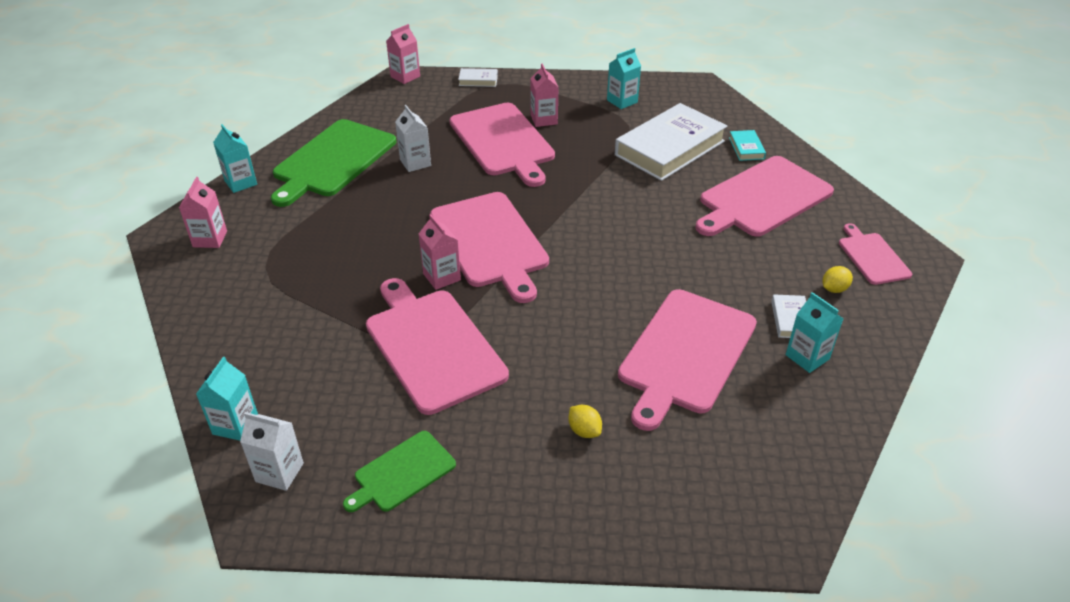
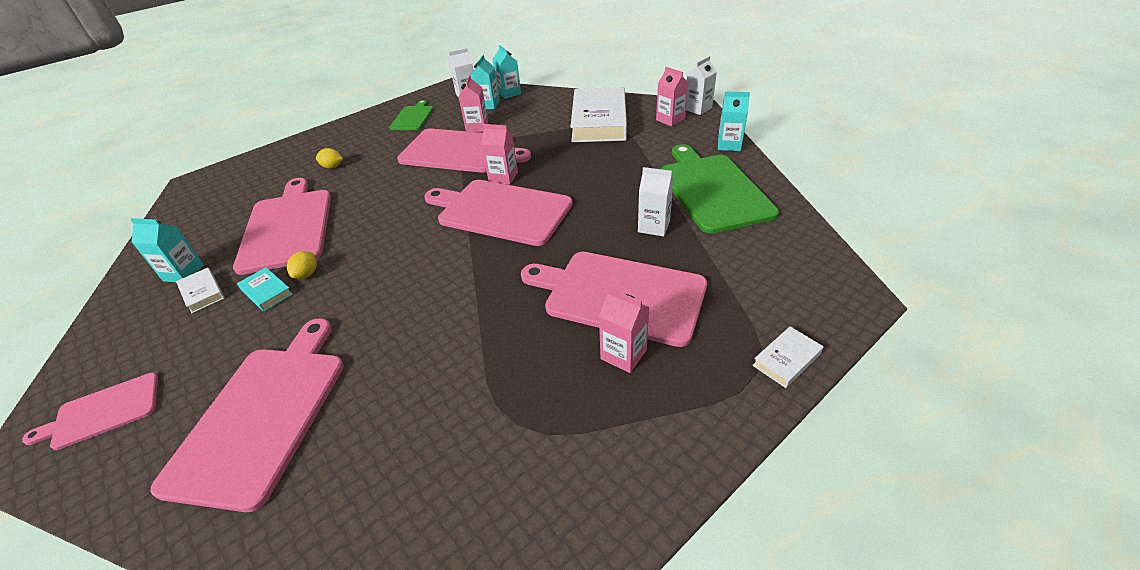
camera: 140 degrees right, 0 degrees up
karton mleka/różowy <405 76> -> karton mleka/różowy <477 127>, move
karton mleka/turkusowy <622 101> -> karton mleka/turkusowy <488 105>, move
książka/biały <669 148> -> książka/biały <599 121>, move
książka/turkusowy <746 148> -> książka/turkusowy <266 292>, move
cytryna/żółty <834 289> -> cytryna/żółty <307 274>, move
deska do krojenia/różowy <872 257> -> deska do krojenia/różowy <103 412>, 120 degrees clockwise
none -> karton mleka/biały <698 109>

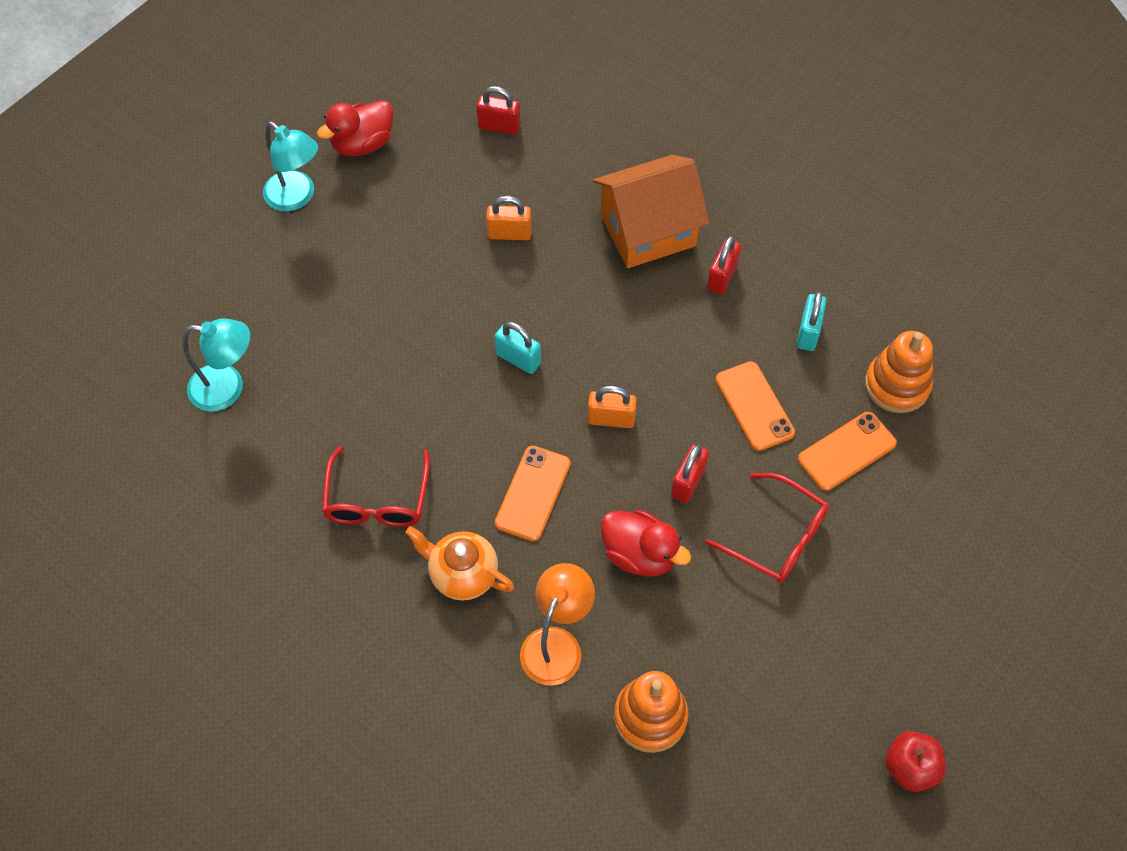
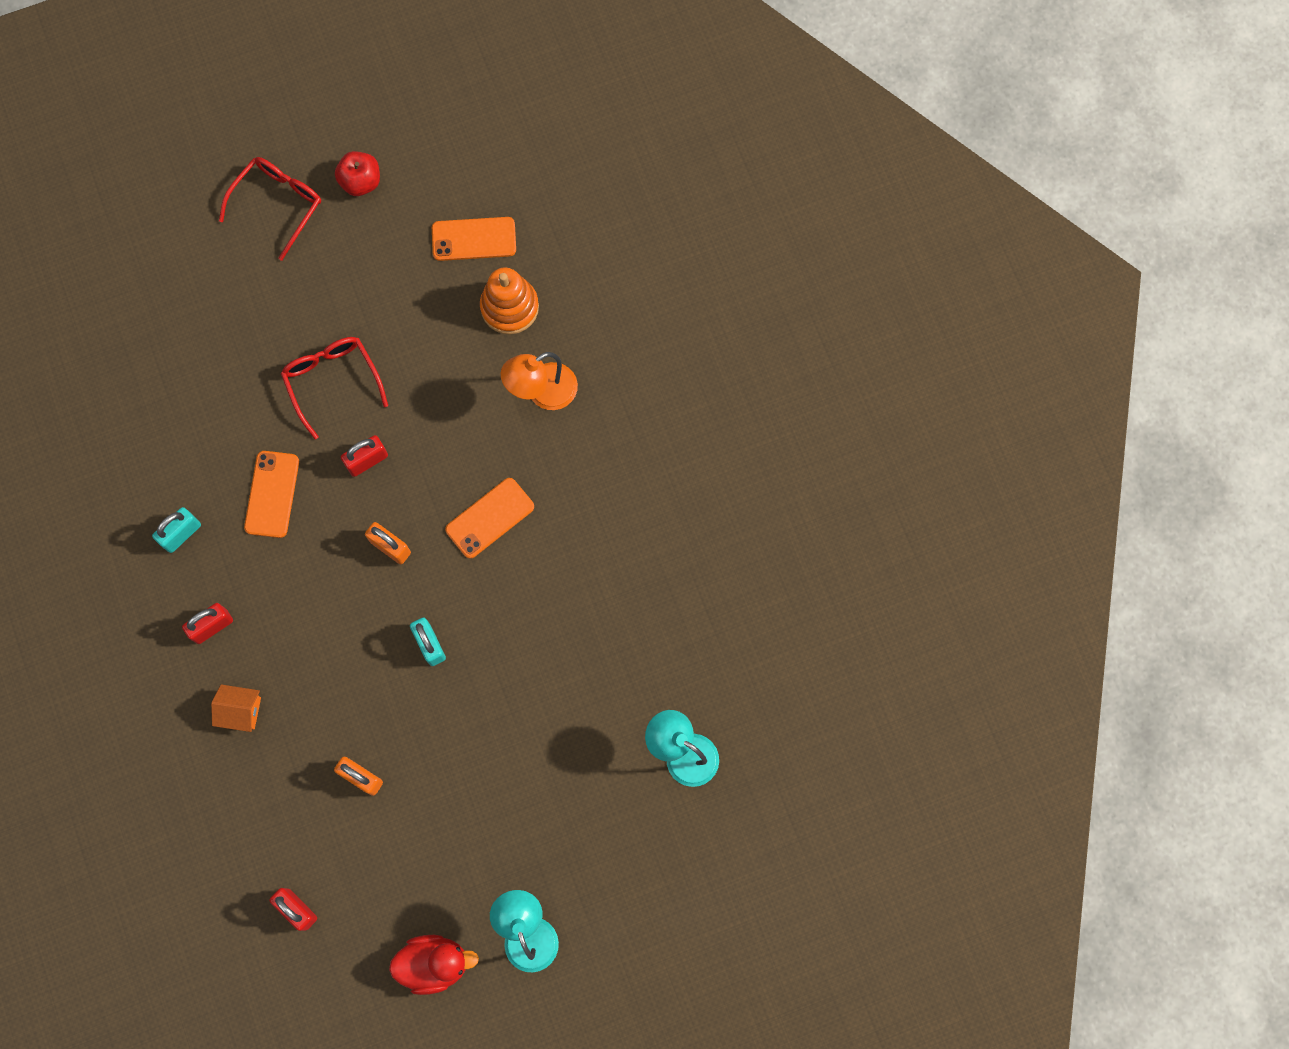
camera: 150 degrees left, 15 degrees up
okulary/czerwony <377 499> -> okulary/czerwony <278 204>, move
imbryk/pomarańczowy <462 574> -> none
domek/pomarańczowy <648 230> -> domek/pomarańczowy <241 710>, x0.46
kaczka/czerwony <640 554> -> none
telefon/pomarańczowy <846 451> -> telefon/pomarańczowy <474 239>, move
zabawka nakładanka/pomarańczowy <897 385> -> none

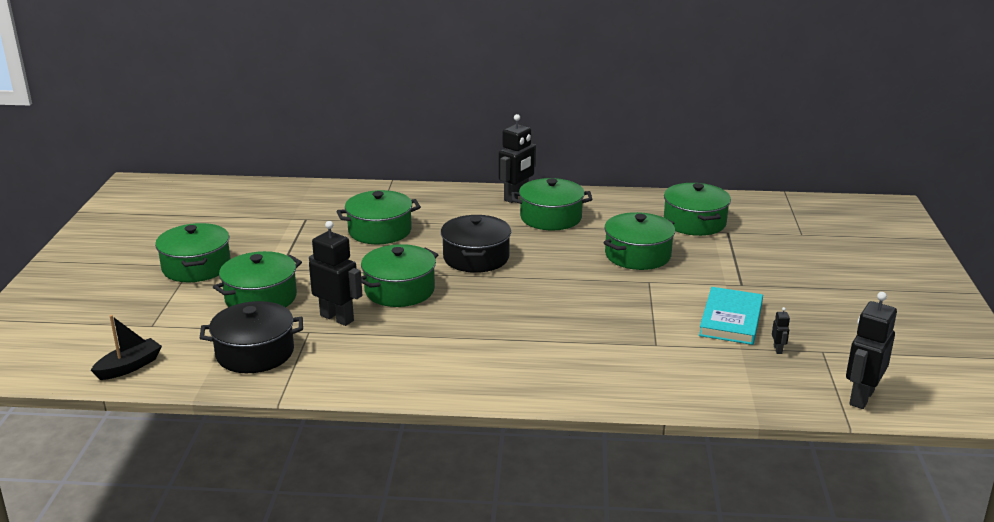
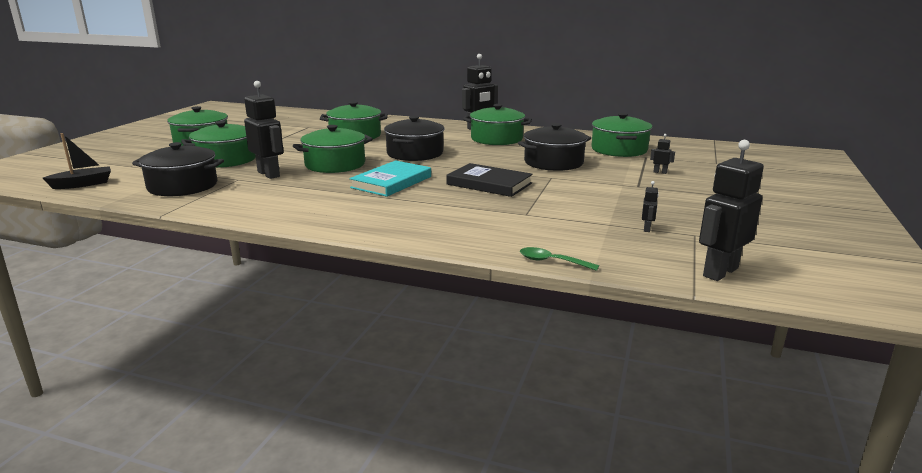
camera: 15 degrees right, 5 degrees down
garnek/zielony <637 255> -> garnek/czarny <553 162>
książka/turkusowy <731 319> -> książka/turkusowy <391 182>, move
none -> książka/czarny <489 184>
none -> łyżka/zielony <552 261>
none -> robot/czarny <660 172>

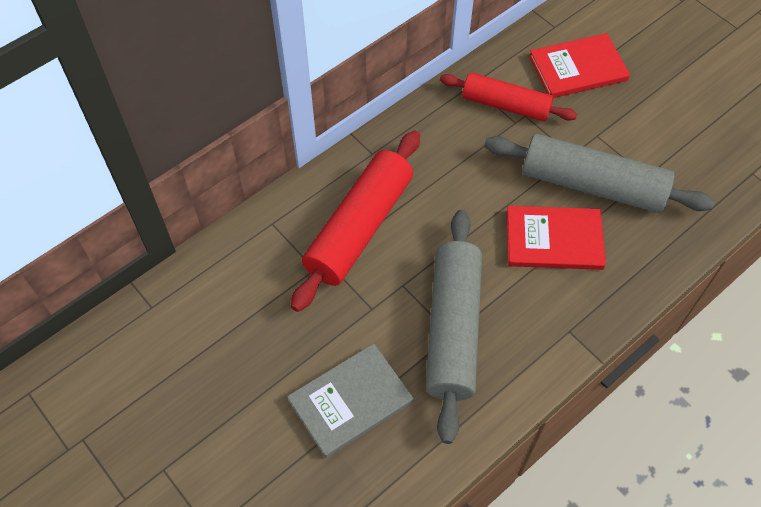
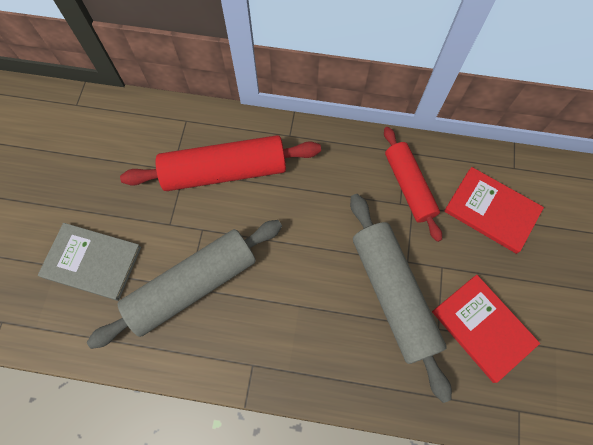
camera: 50 degrees right, 10 degrees up
książka/czerwony <554 240> -> książka/czerwony <483 327>, move

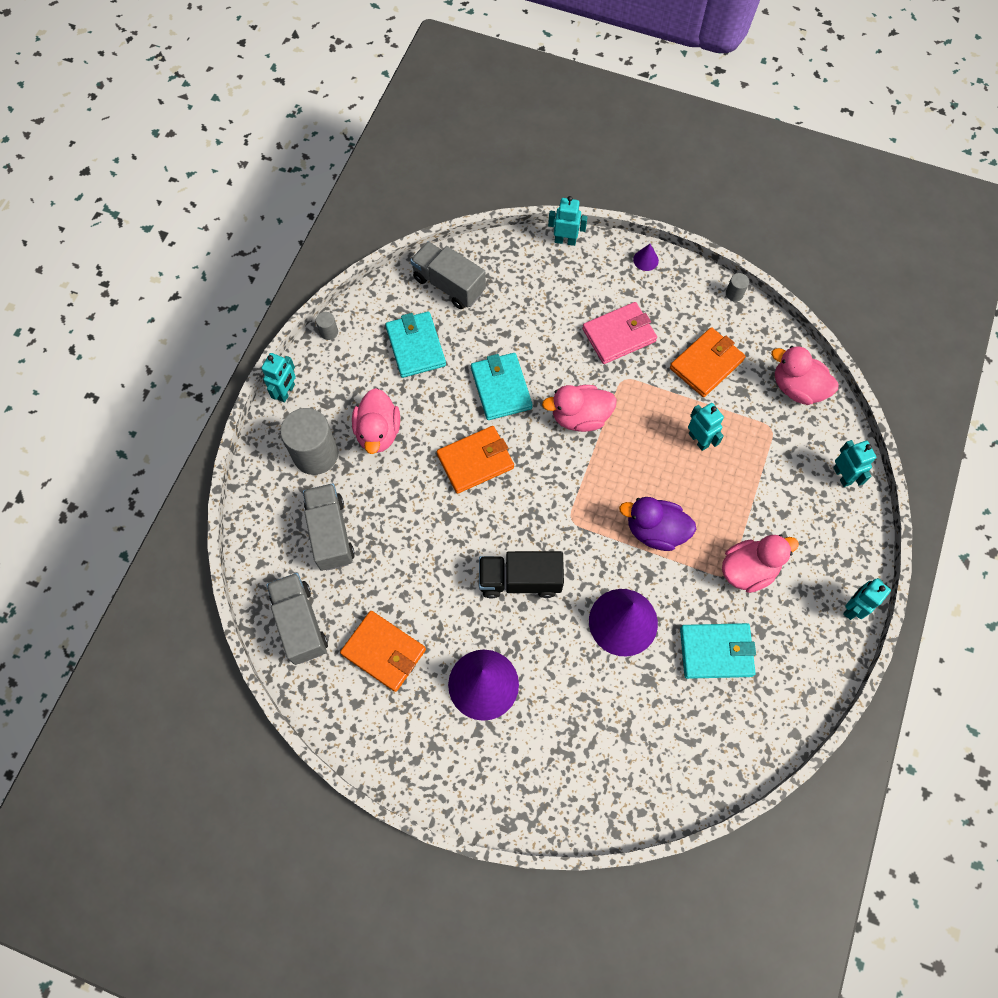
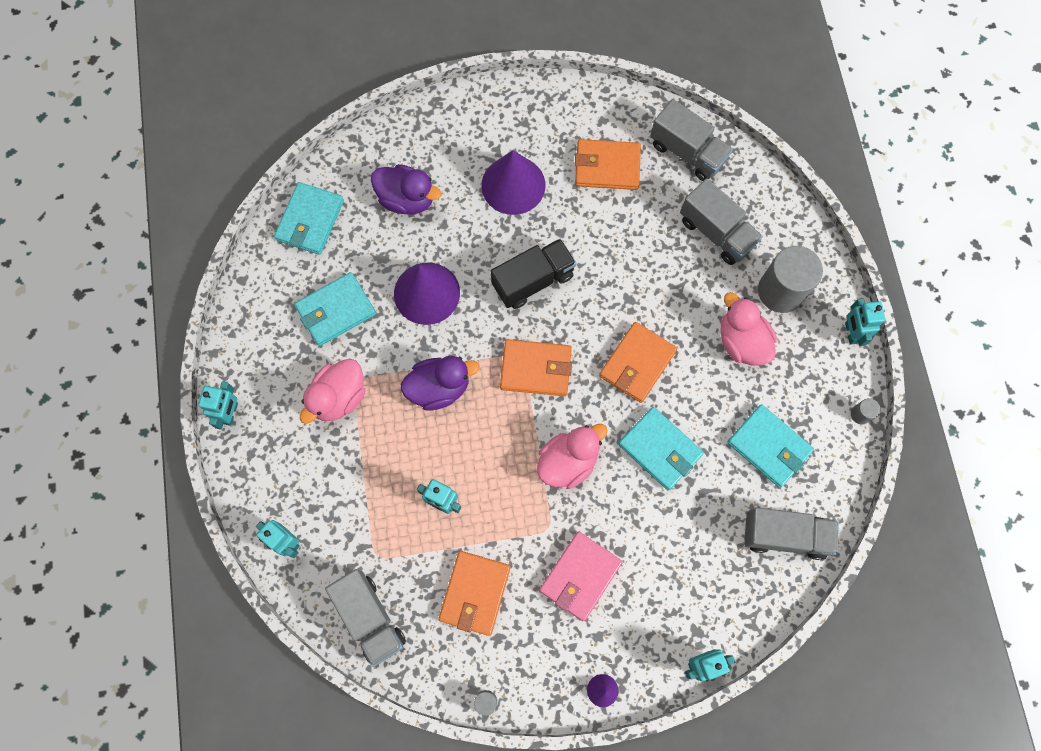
camera: 150 degrees right, 5 degrees up
kaczka/różowy <797 388> -> ciężarówka/szary <370 618>
none -> portfel/turkusowy <310 220>
none -> kaczka/fioletowy <407 199>
none -> portfel/pomarańczowy <536 369>

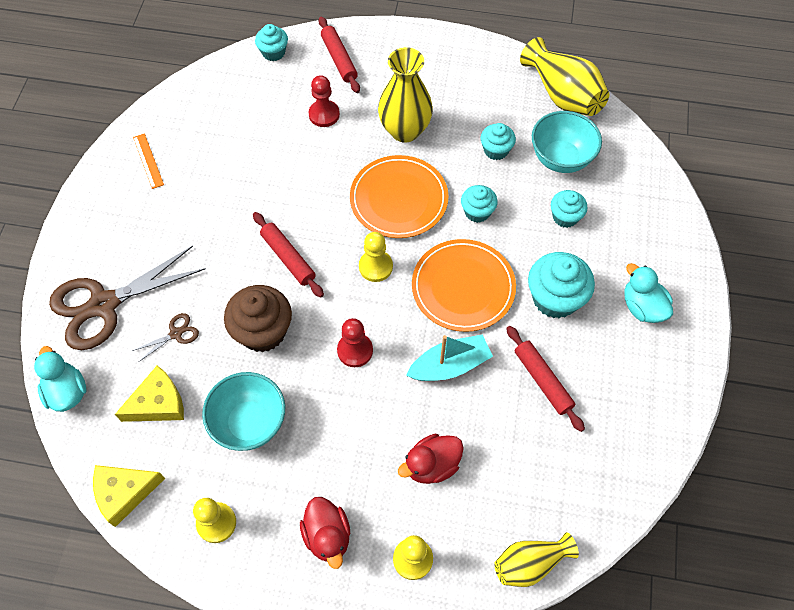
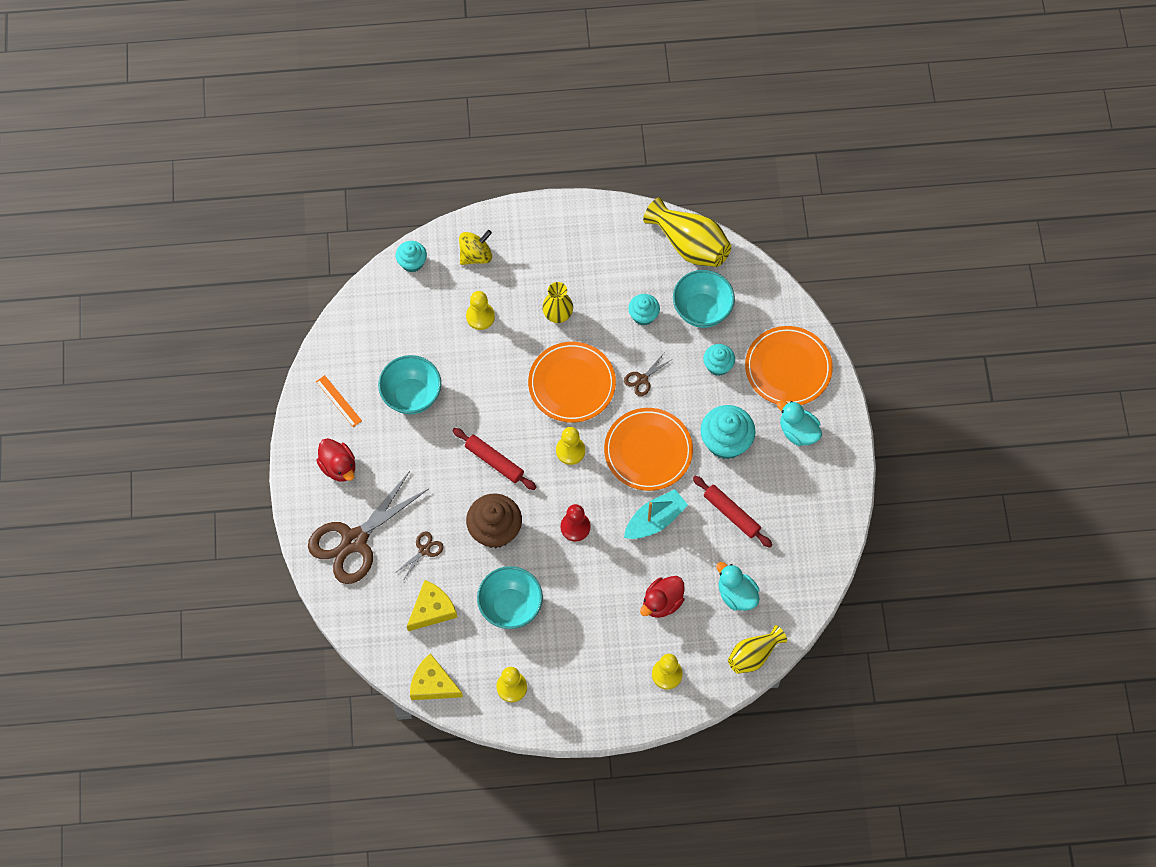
camera: 15 degrees left, 5 degrees up
kaczka/turkusowy <67 392> -> kaczka/turkusowy <736 594>, move
ser/żółty <124 493> -> ser/żółty <432 684>, 60 degrees clockwise
kaczka/czerwony <327 536> -> kaczka/czerwony <338 467>, move
pionek/czerwony <324 114> -> pionek/żółty <480 316>
wałek do ciasta/czerwony <339 59> -> bączek/żółty <475 255>
wazon/żółty <405 130> -> wazon/żółty <557 315>, x0.63
muffinka/turkusowy <477 212> -> nożyczki/brązowy <642 379>
none -> miska/turkusowy <412 395>
none -> talerz/pomarańczowy <788 368>

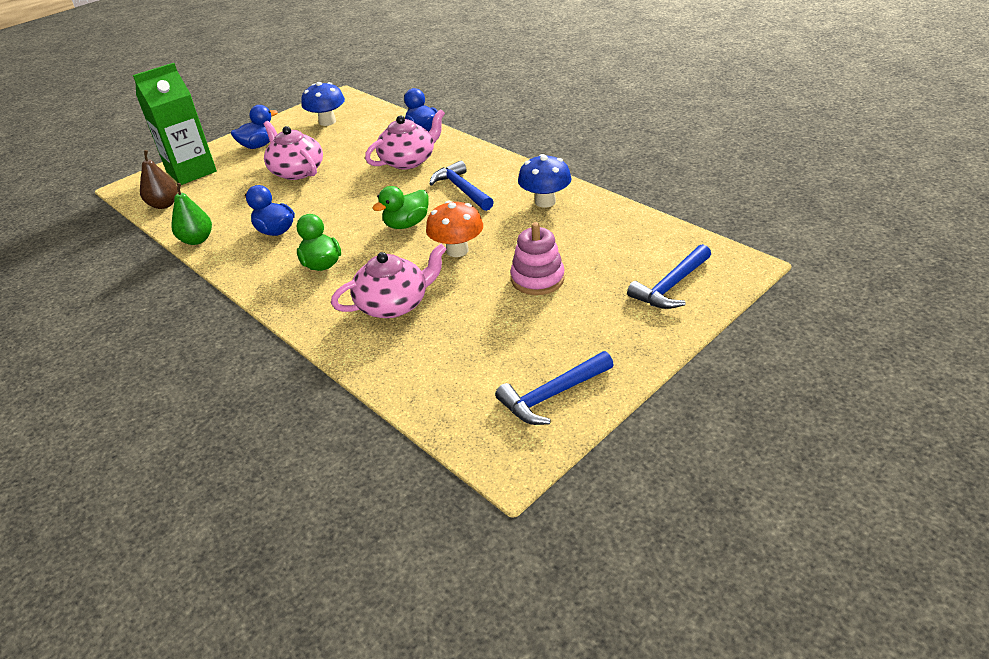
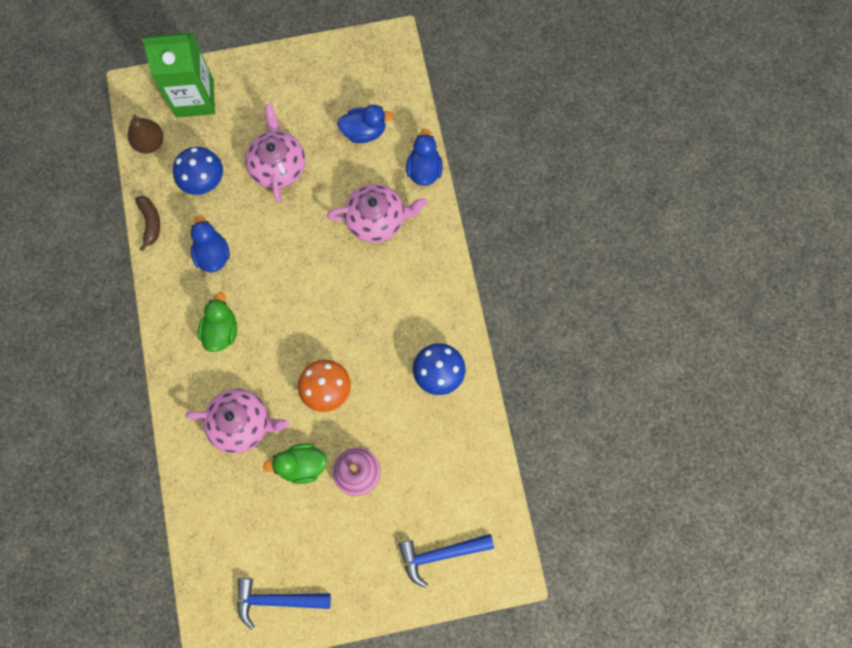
camera: 30 degrees right, 35 degrees up
gruszka/zielony <197 240> -> banan/brązowy <150 223>
kaczka/niebieski <259 145> -> kaczka/niebieski <364 131>, move
grzyb/niebieski <327 122> -> grzyb/niebieski <203 181>, move
kaczka/zielony <406 224> -> kaczka/zielony <302 465>, move
młotek/niebieski <462 189> -> none

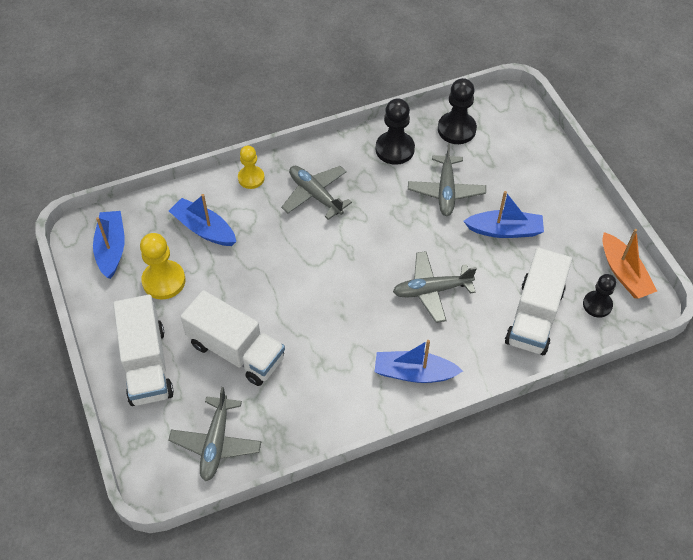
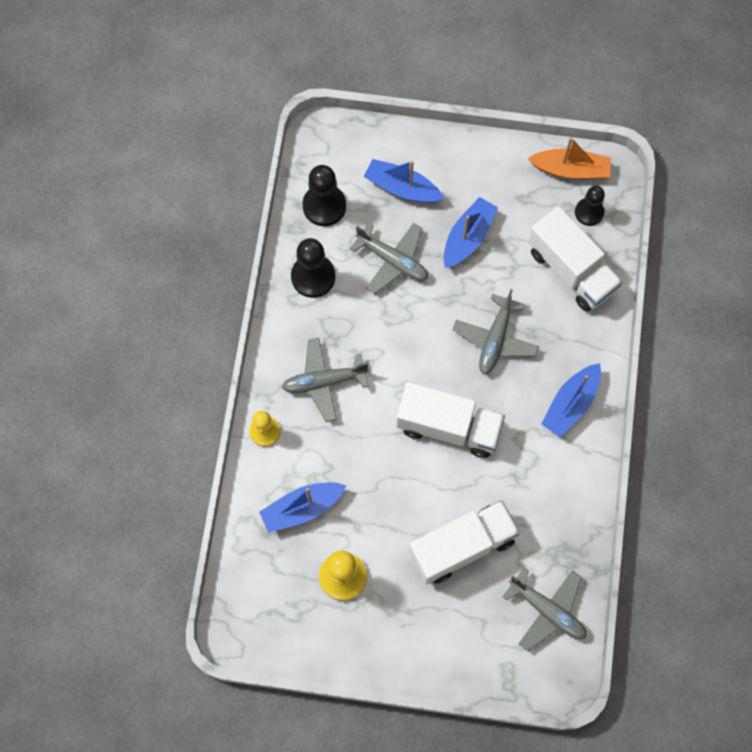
camera: 60 degrees left, 15 degrees up
łódka/niebieski <111 248> -> łódka/niebieski <402 188>, move
ciężarówka/biały <147 364> -> ciężarówka/biały <448 427>, move

